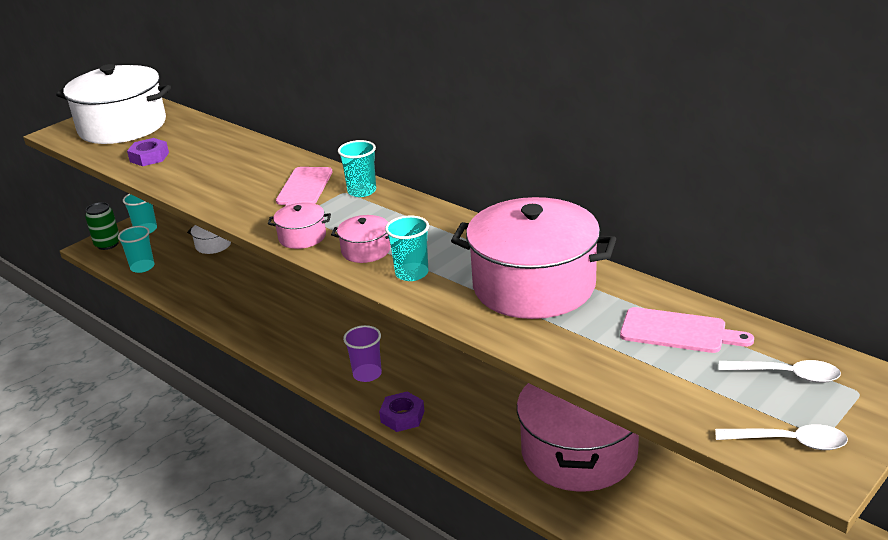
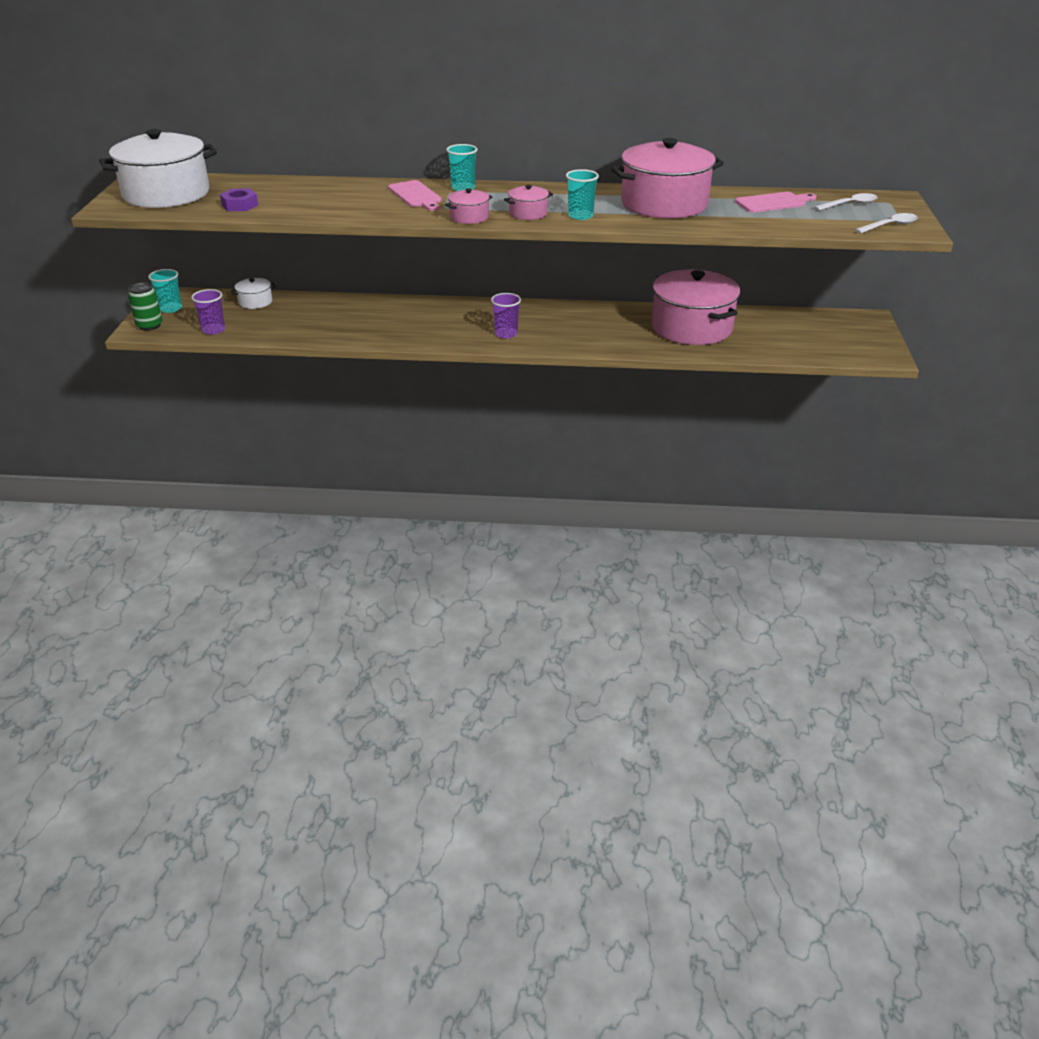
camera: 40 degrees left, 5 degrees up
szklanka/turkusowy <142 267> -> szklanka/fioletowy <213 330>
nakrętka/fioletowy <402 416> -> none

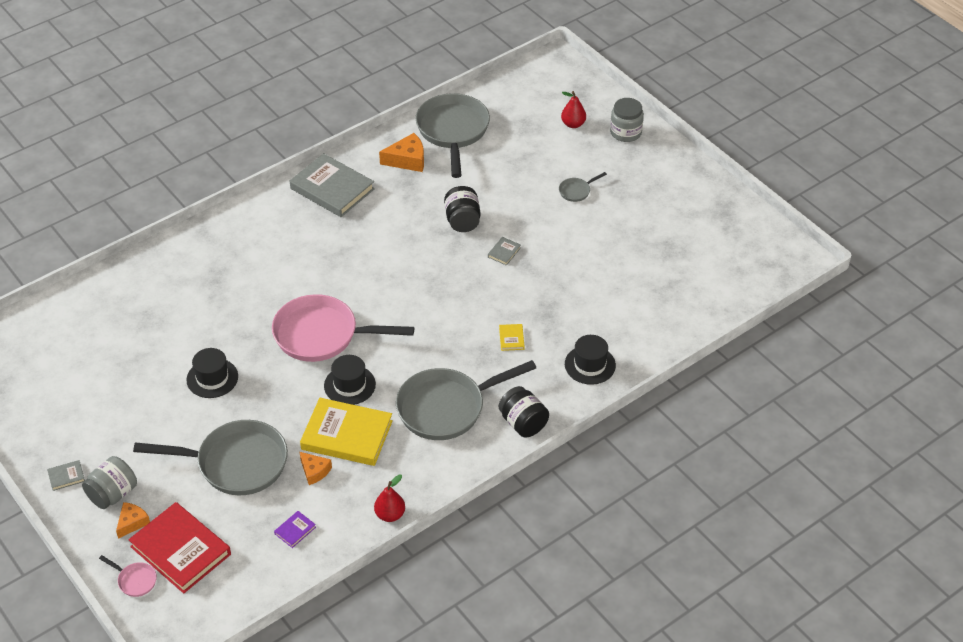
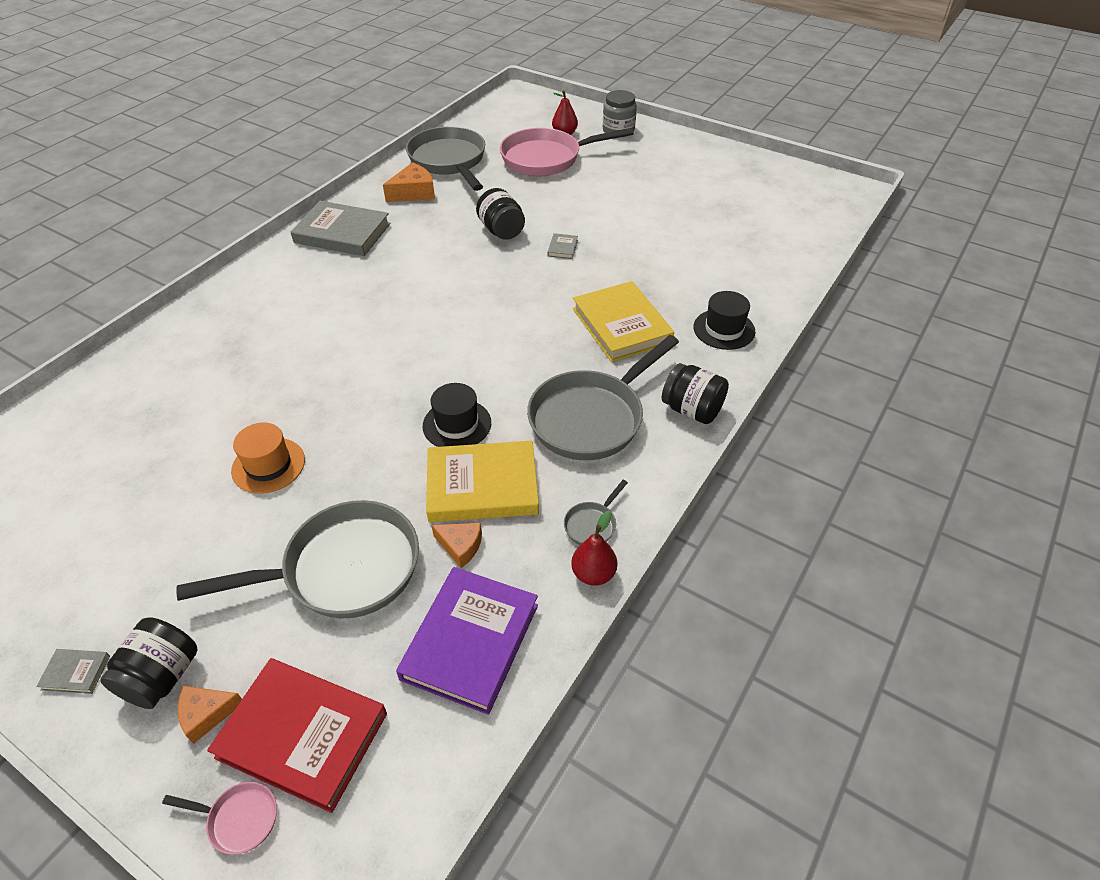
camera: 20 degrees left, 0 degrees up
książka/szary <66 476> -> książka/szary <76 672>, 45 degrees clockwise
słoik/szary <113 494> -> słoik/czarny <162 677>
ser/pomarańczowy <132 522> -> ser/pomarańczowy <206 714>, 120 degrees counterclockwise
kapelusz/czarny <212 378> -> kapelusz/pomarańczowy <268 465>
patelnia/różowy <322 335> -> patelnia/różowy <546 158>, move
książka/fioletowy <295 530> -> książka/fioletowy <470 641>, x2.43
książka/żółty <511 338> -> książka/żółty <621 325>, x2.43
patelnia/szary <576 191> -> patelnia/szary <592 524>, move

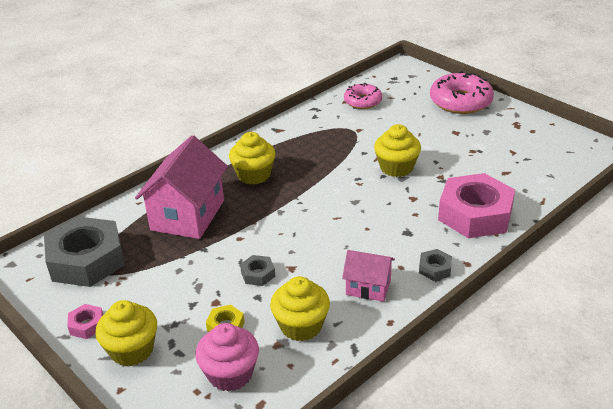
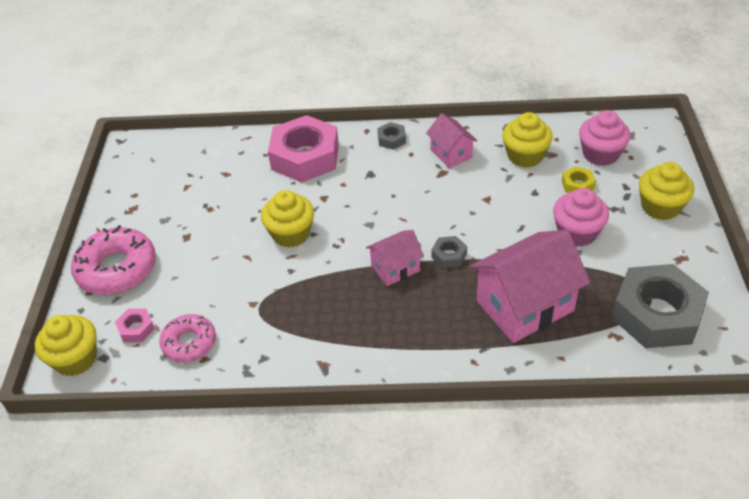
camera: 135 degrees left, 10 degrees up
nakrętka/różowy <87 325> -> nakrętka/różowy <136 329>, move
muffinka/żółty <254 175> -> muffinka/żółty <76 359>, move
nakrętka/szary <258 274> -> nakrętka/szary <449 255>, move
none -> domek/różowy <395 268>
none -> muffinka/różowy <577 233>

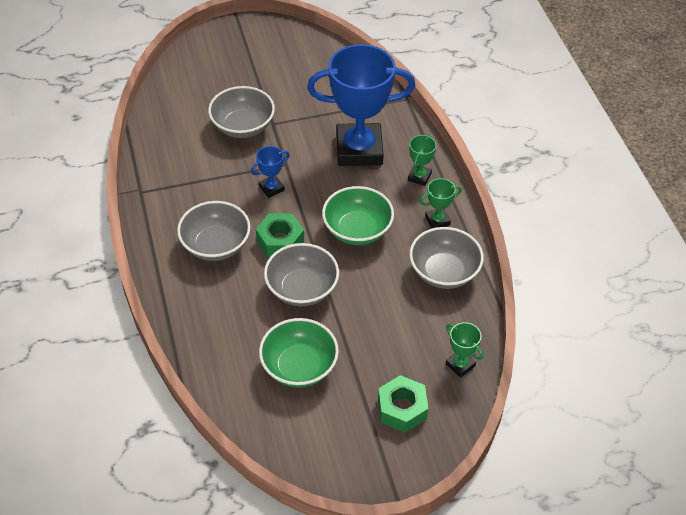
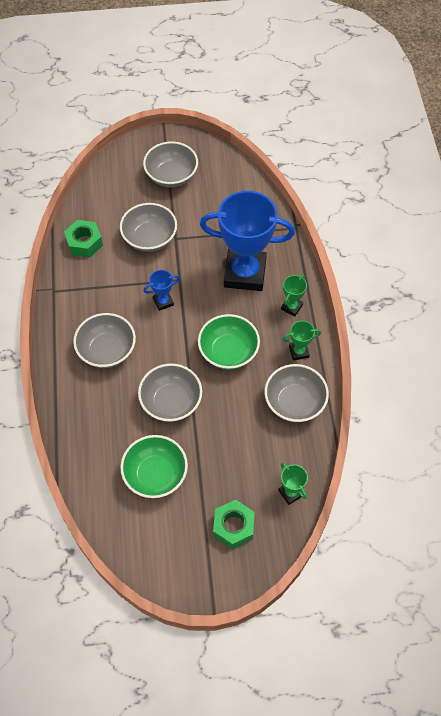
camera: 10 degrees right, 10 degrees up
nakrętka/zielony <280 241> -> nakrętka/zielony <84 243>, move
none -> miska/szary <171 176>

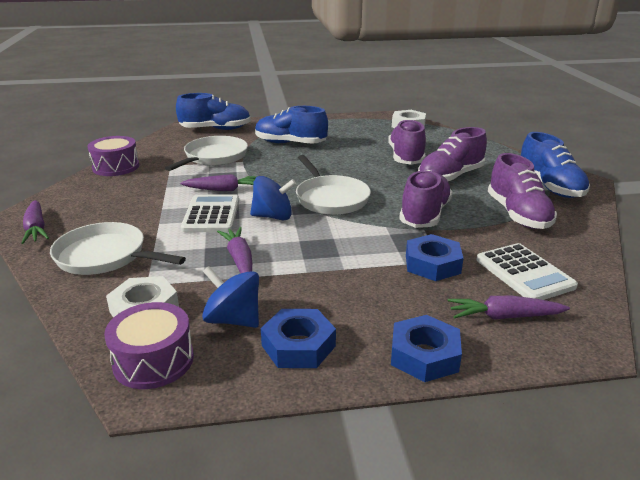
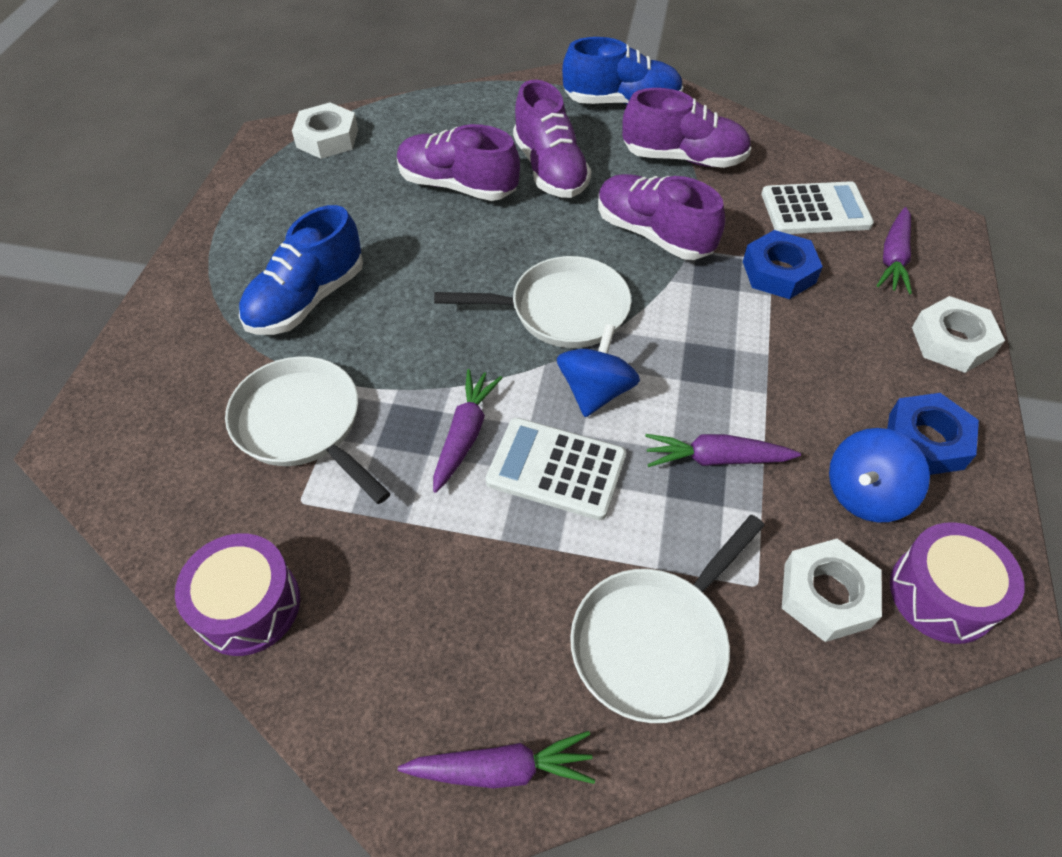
camera: 70 degrees left, 25 degrees up
but/niebieski <215 129> -> none
nakrętka/niebieski <424 355> -> nakrętka/biały <951 341>

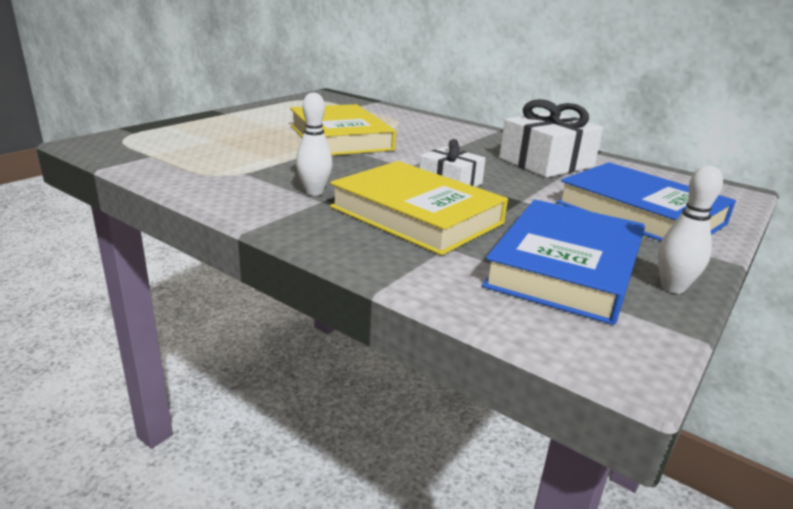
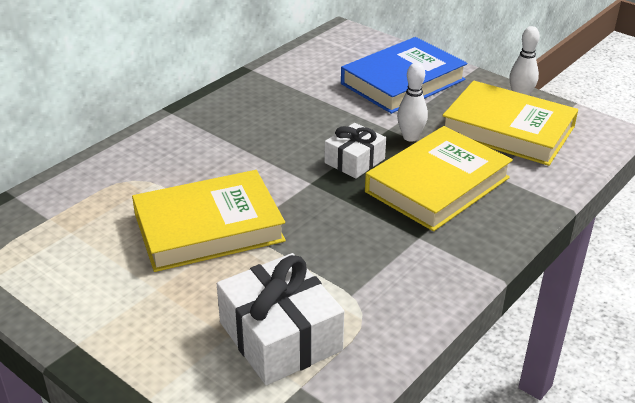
camera: 85 degrees left, 10 degrees up
kręgiel/biały <314 192> -> kręgiel/biały <410 137>, move
książka/niebieski <565 267> -> książka/żółty <507 130>
prezent/biały <546 162> -> prezent/biały <280 336>, move

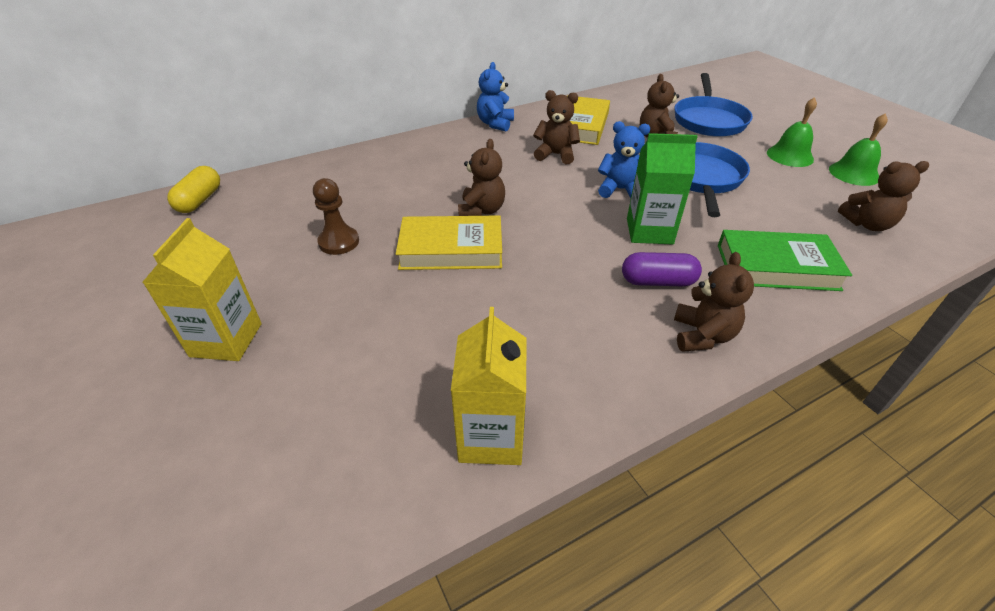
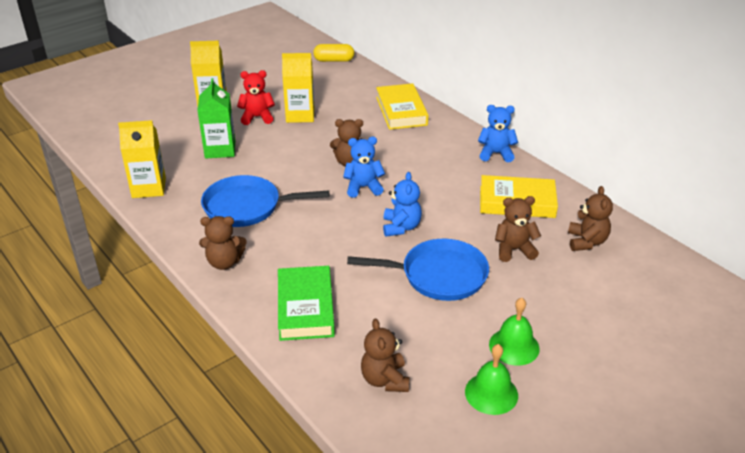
camera: 80 degrees right, 5 degrees down
pionek/brązowy <339 242> -> karton mleka/żółty <300 115>
książka/żółty <451 249> -> książka/żółty <401 111>, move
miś/brązowy <556 155> -> miś/brązowy <586 242>, move
kapsułka/fioletowy <657 281> -> none
karton mleka/zielony <649 231> -> karton mleka/zielony <220 149>, move
patelnia/niebieski <708 120> -> patelnia/niebieski <247 207>, move
none -> miś/czerwony <257 117>
none -> miś/niebieski <363 187>

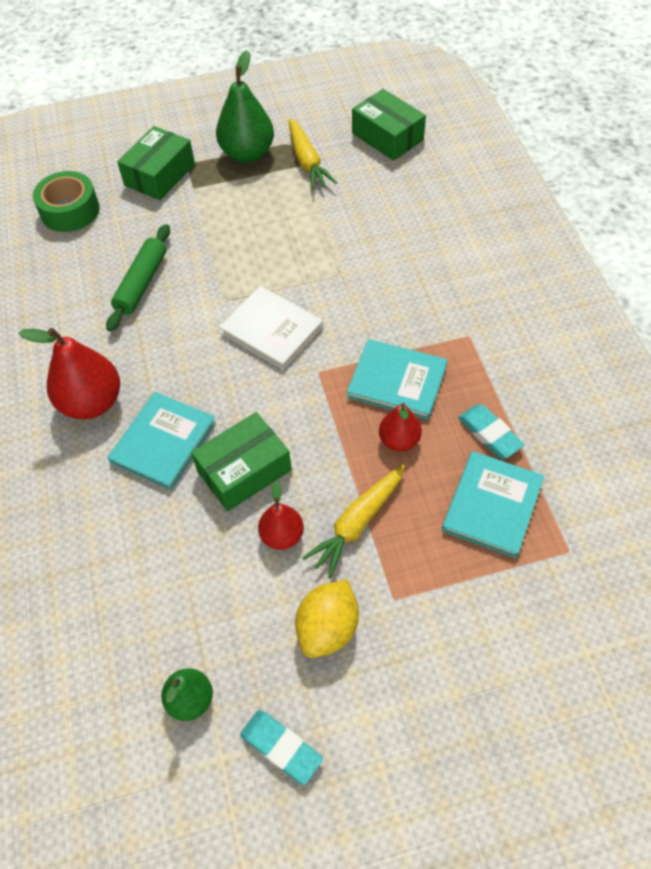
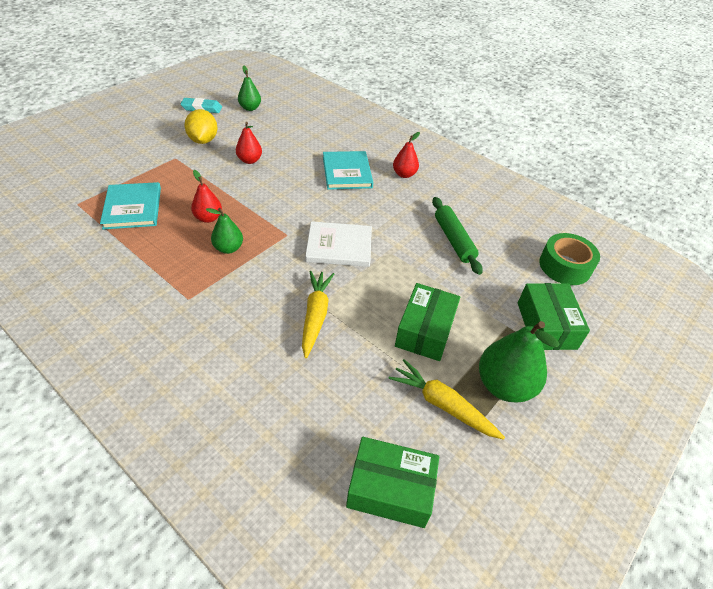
camera: 140 degrees right, 10 degrees down
gruszka/czerwony <92 402> -> gruszka/czerwony <404 174>, x0.58
pudełko/zielony <244 470> -> pudełko/zielony <425 330>, move
marchewka/żółty <357 523> -> marchewka/żółty <315 315>, move
książka/turkusowy <397 381> -> gruszka/zielony <228 248>
gumka do mazania/turkusowy <489 434> -> none

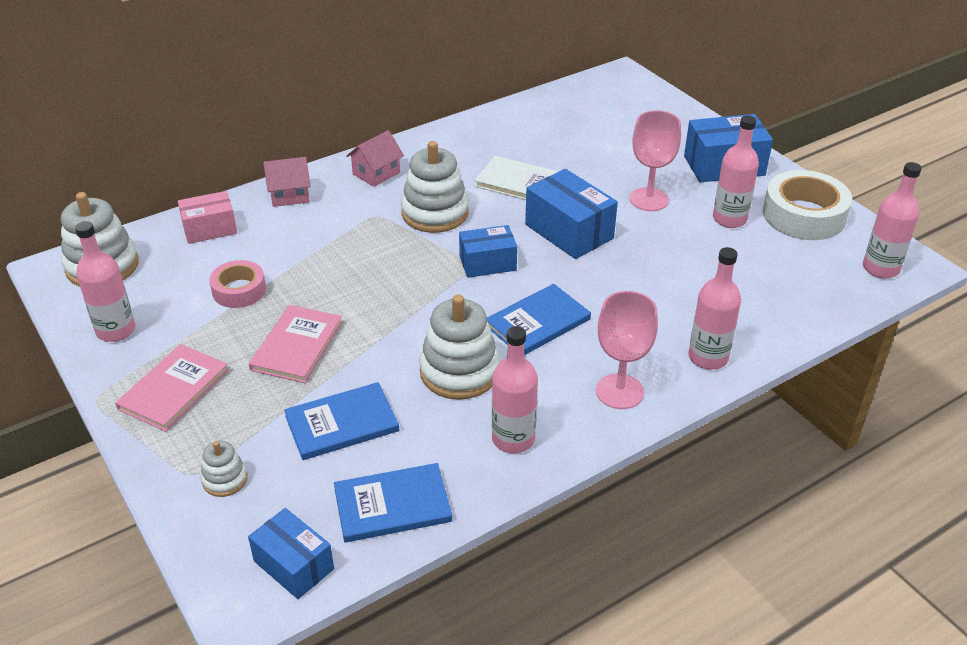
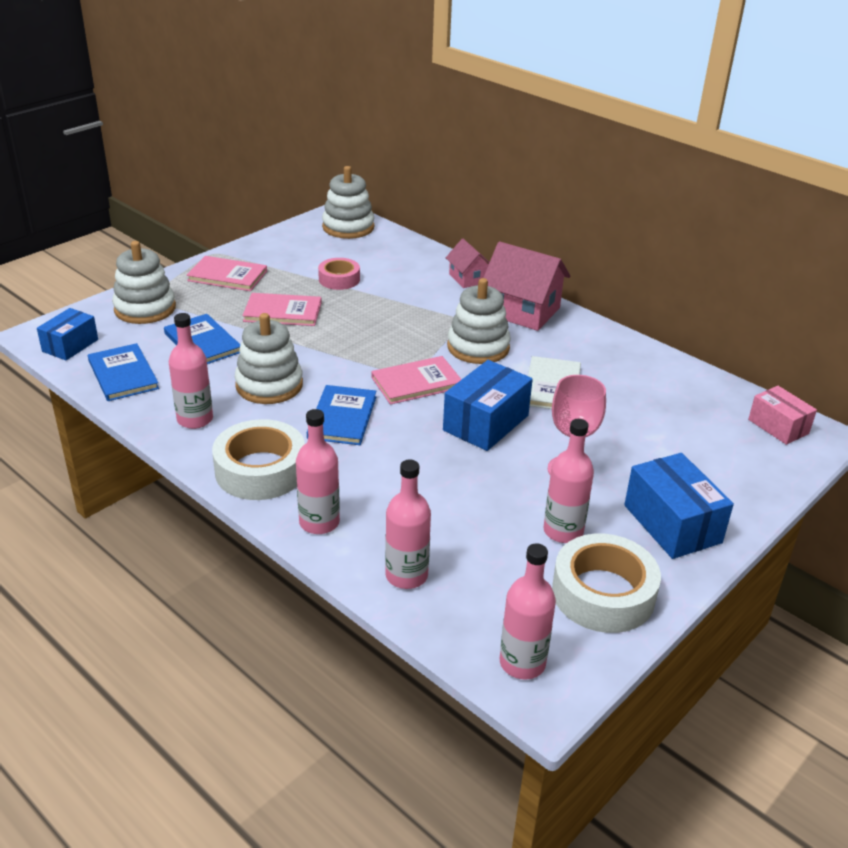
camera: 75 degrees right, 5 degrees down
butelka/różowy <116 330> -> butelka/różowy <406 575>, move
pudełko/różowy <210 229> -> pudełko/różowy <778 426>, move
zabawka nakładanka/biały <225 479> -> zabawka nakładanka/biały <145 309>, x1.96
domek/różowy <376 173> -> domek/różowy <522 311>, x1.78
pudełko/niebieski <487 263> -> książka/różowy <416 382>
książka/niebieski <537 322> -> książka/niebieski <342 417>, 60 degrees clockwise
kielich/różowy <619 391> -> taśma klejąca/biały <260 470>

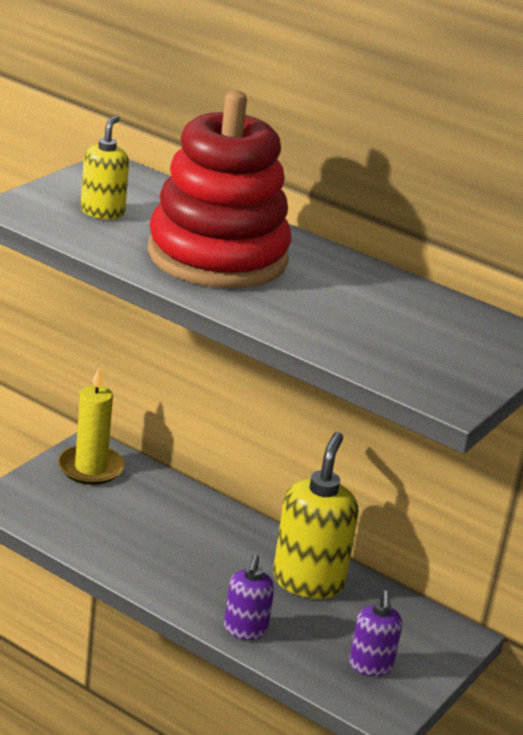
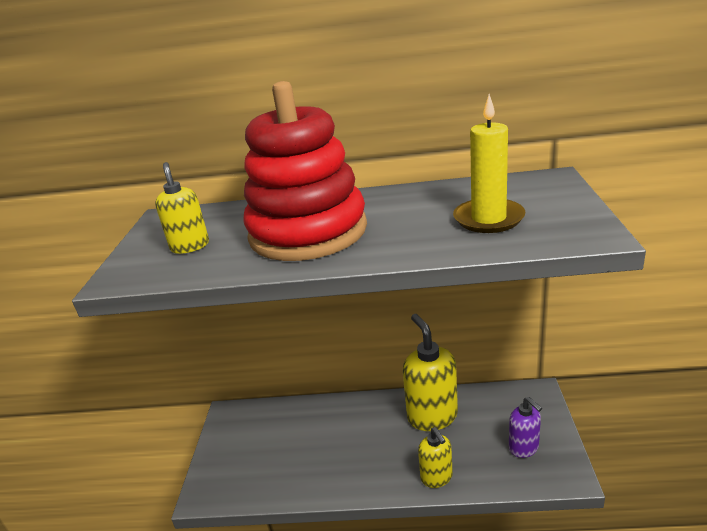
camera: 25 degrees left, 0 degrees up
świeca/żółty <90 468> -> świeca/żółty <488 219>, move
dozownik mydła/fioletowy <245 630> -> dozownik mydła/żółty <436 477>

